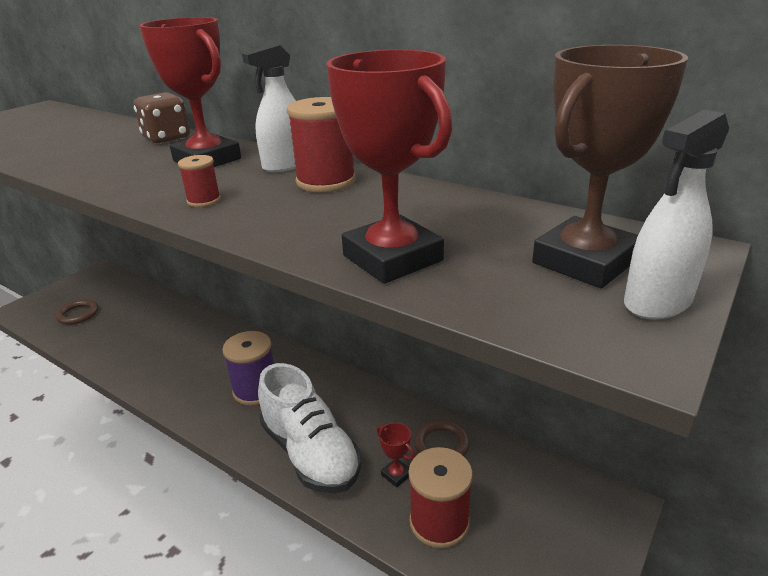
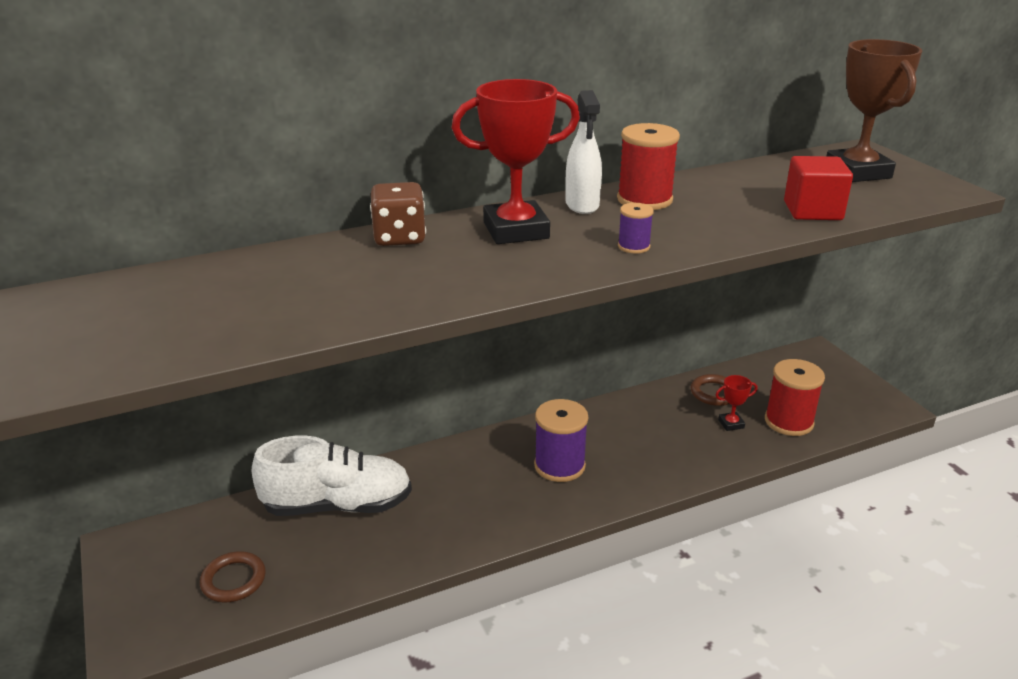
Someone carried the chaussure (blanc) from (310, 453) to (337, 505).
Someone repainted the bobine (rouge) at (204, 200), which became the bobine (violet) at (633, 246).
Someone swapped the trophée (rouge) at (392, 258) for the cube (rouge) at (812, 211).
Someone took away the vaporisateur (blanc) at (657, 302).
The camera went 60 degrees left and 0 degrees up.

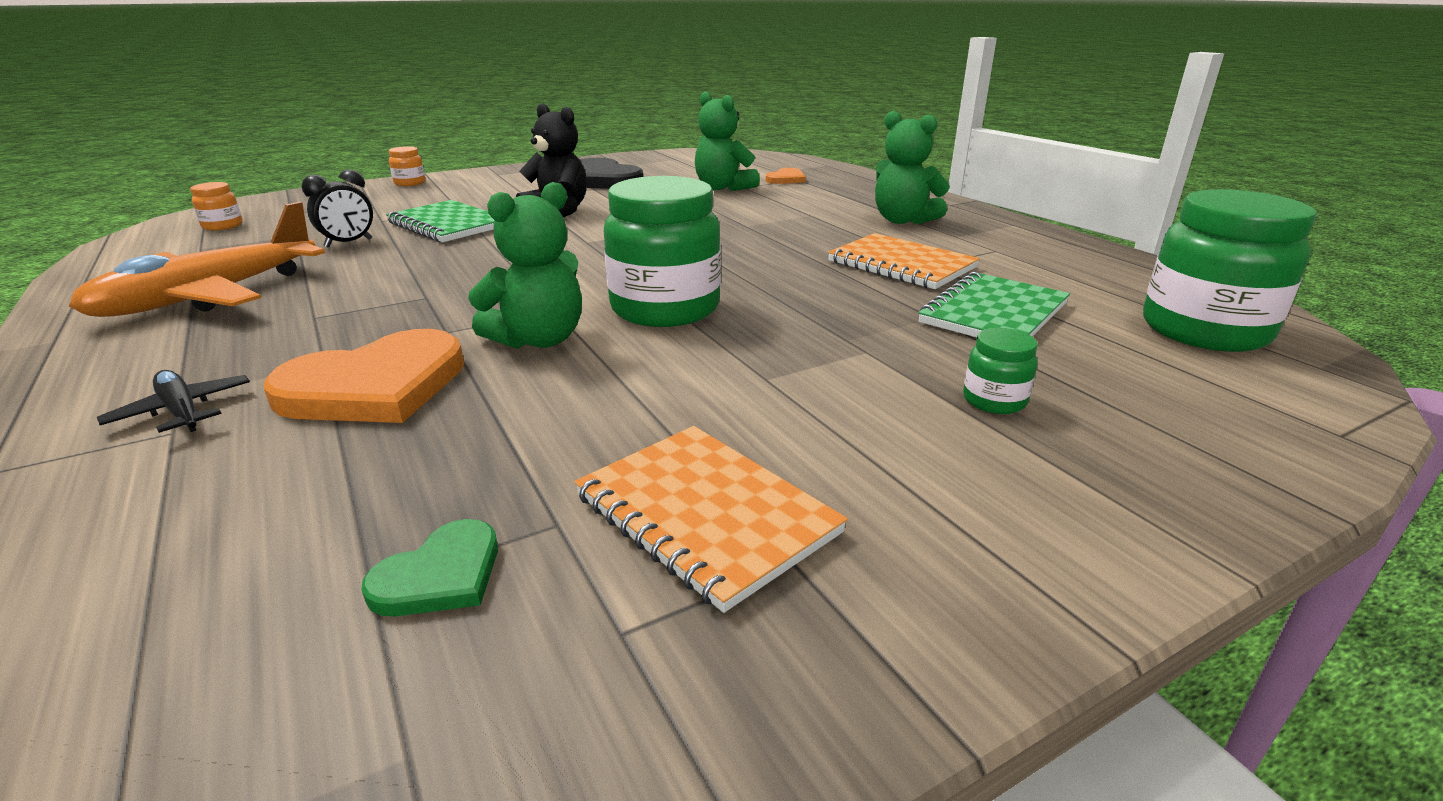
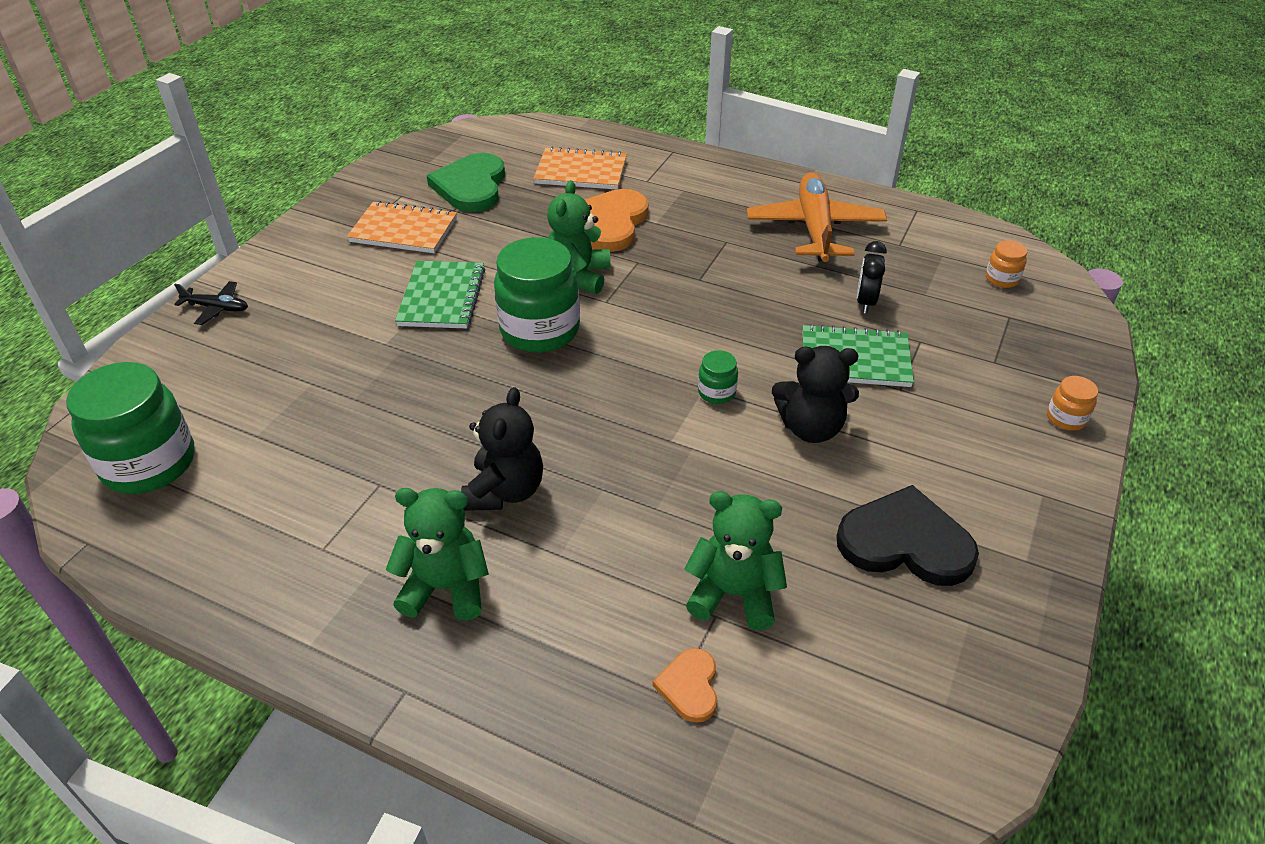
Someone carried the avion (noir) from (182, 411) to (216, 308).
Someone carried the carnet (vert) from (993, 313) to (442, 297).
Someone scaled the cœur (vert) at (440, 575) by 1.96.
Someone put down the ours en peluche (noir) at (505, 491).
Someone carried the carnet (orange) from (901, 265) to (581, 172).
Someone carried the bocal (vert) from (994, 401) to (716, 392).
The camera went 145 degrees right and 15 degrees up.

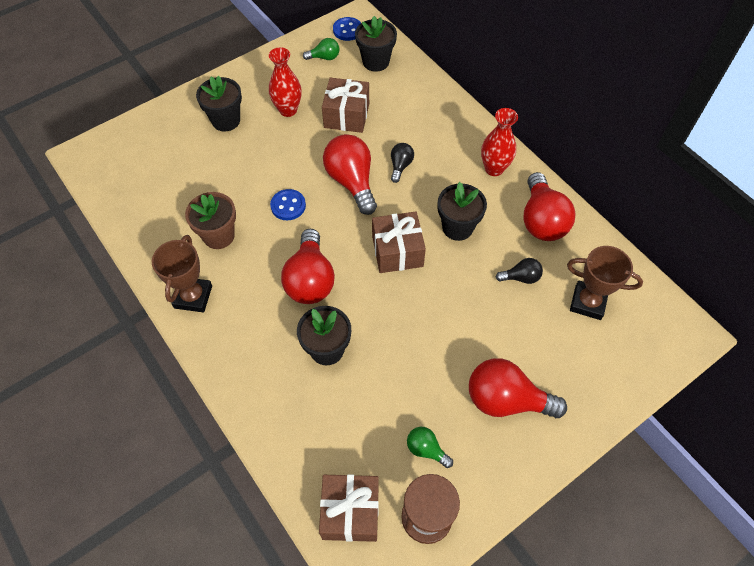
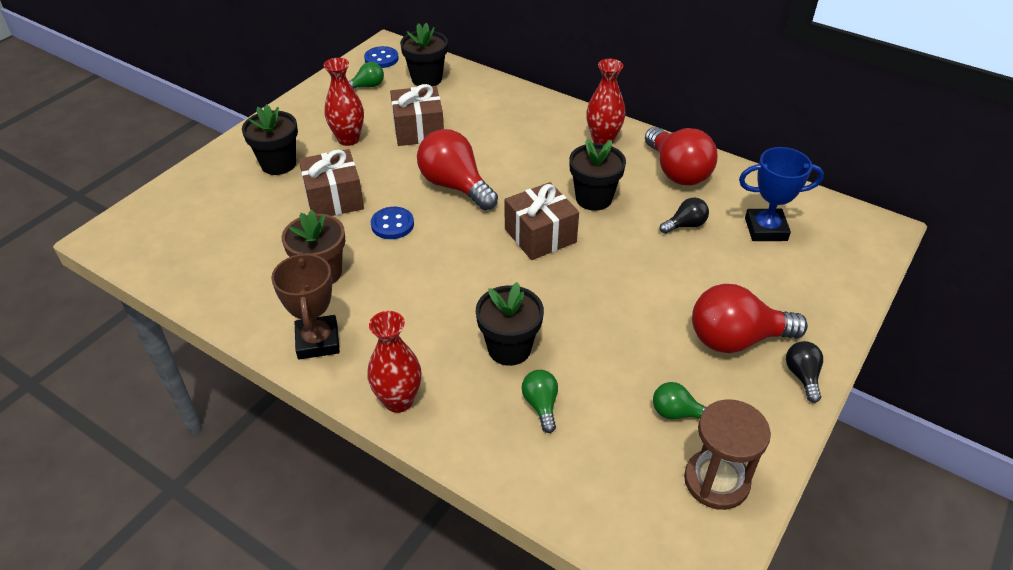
Someone carried the cadeau (marron) from (350, 512) to (334, 199).
Someone put down the vase (rouge) at (398, 401).
Someone put down the ampoule (vert) at (541, 405).
Someone repainted the trophée (marron) at (588, 302), which became the trophée (bleu) at (765, 229).
Someone carried the ampoule (noir) from (400, 166) to (802, 376).
Someone took away the ampoule (rouge) at (310, 280).
The camera went 20 degrees left and 15 degrees down.

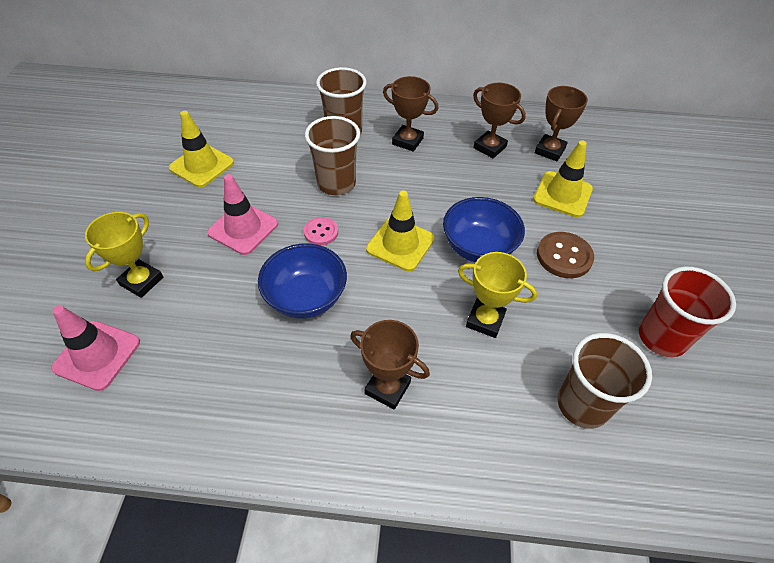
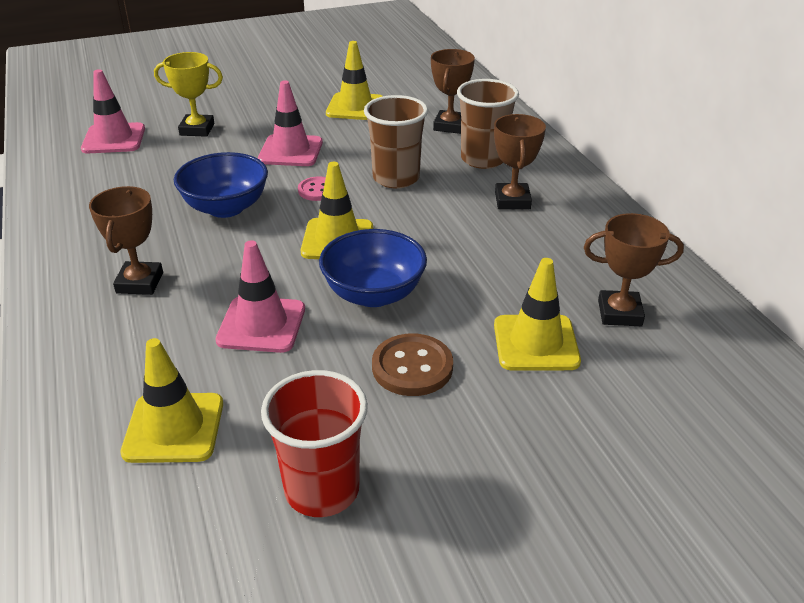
Someone swapped the gobelet (marron) at (582, 405) for the cône de chantier (jaune) at (174, 428).
Someone swapped the trophée (jaune) at (485, 320) for the cône de chantier (rose) at (261, 325).
Someone carried the trophée (marron) from (489, 147) to (450, 126).
The camera went 65 degrees right and 15 degrees down.

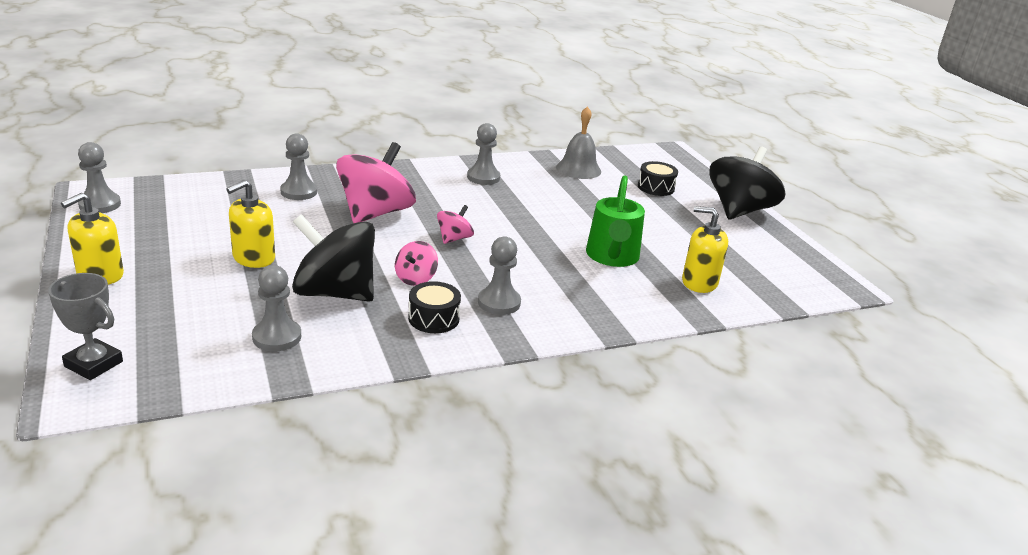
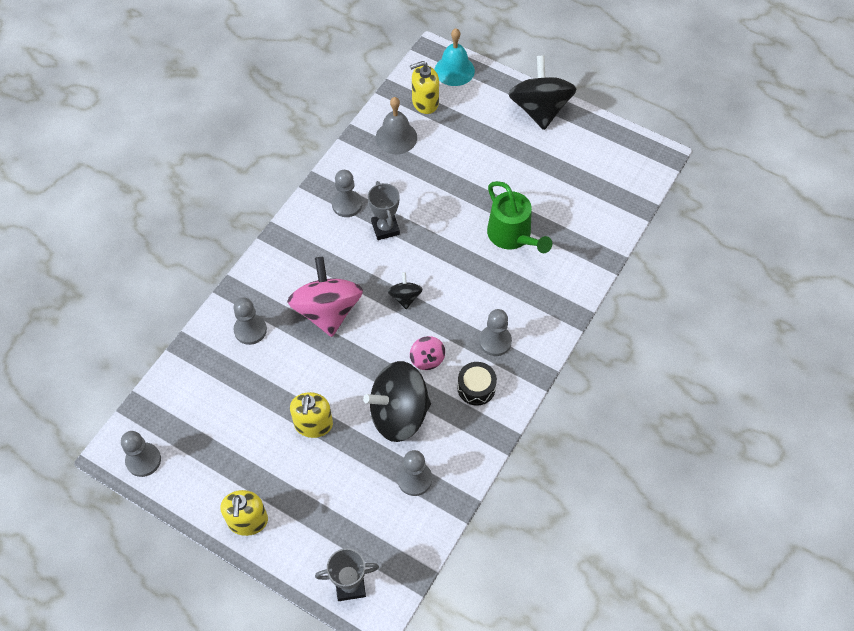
Someone put down the trophée (gris) at (385, 228).
Someone repainted the toupie (rose) at (454, 238), which became the toupie (noir) at (405, 297).
Someone carried the distributeur de savon (jaune) from (699, 282) to (425, 102).
Someone put down the cloche (turquoise) at (454, 70).
Someone took away the tambour (noir) at (656, 187).
The camera went 35 degrees left and 30 degrees up.

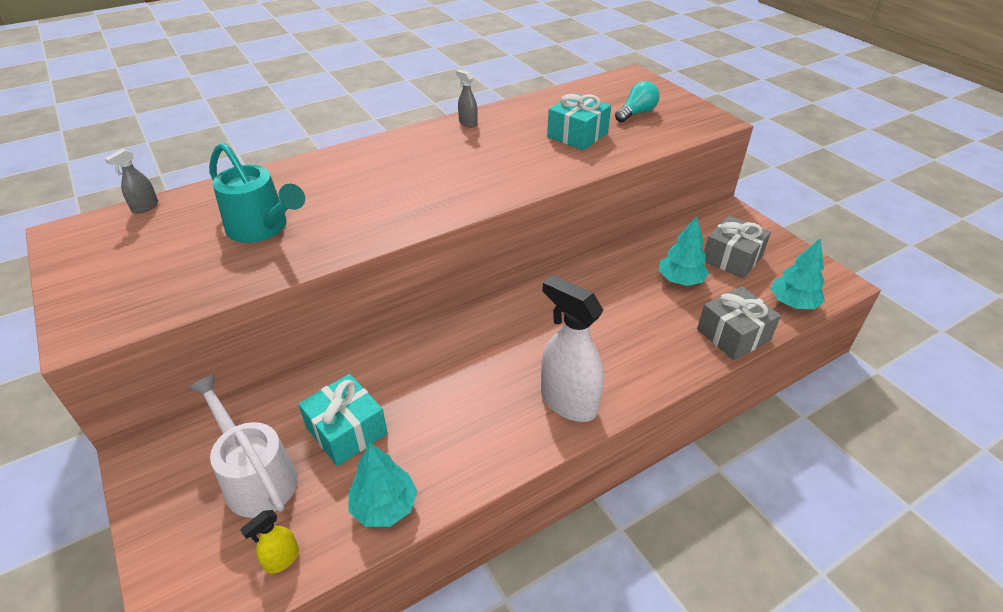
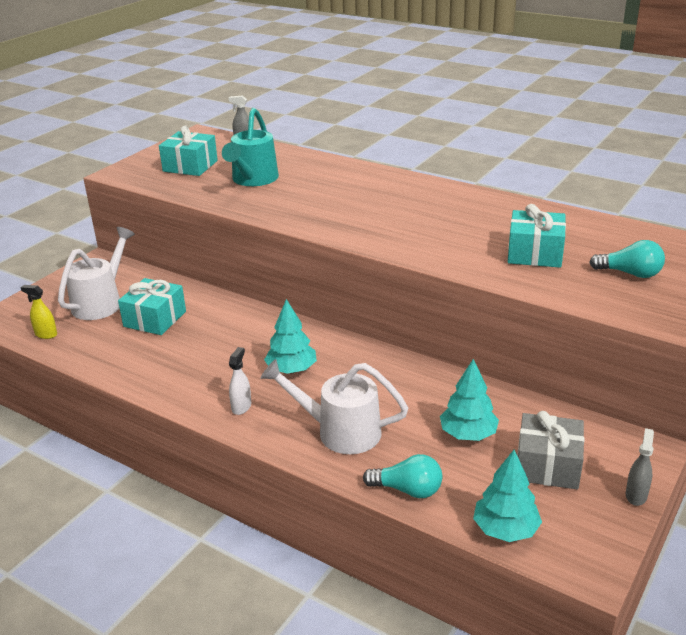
Someone put down the cadeau (turquoise) at (190, 166).
Someone scaled the vaporisateur (blanc) at (568, 402) by 0.47.
Someone put down the arrosoir (blanc) at (339, 431).
Someone carried the arbre (turquoise) from (384, 506) to (291, 370).
Someone swapped the cadeau (gris) at (733, 334) for the ampoule (turquoise) at (408, 490).
Someone carried the vaporisateur (gris) from (468, 123) to (636, 495).
The camera went 65 degrees right and 10 degrees down.

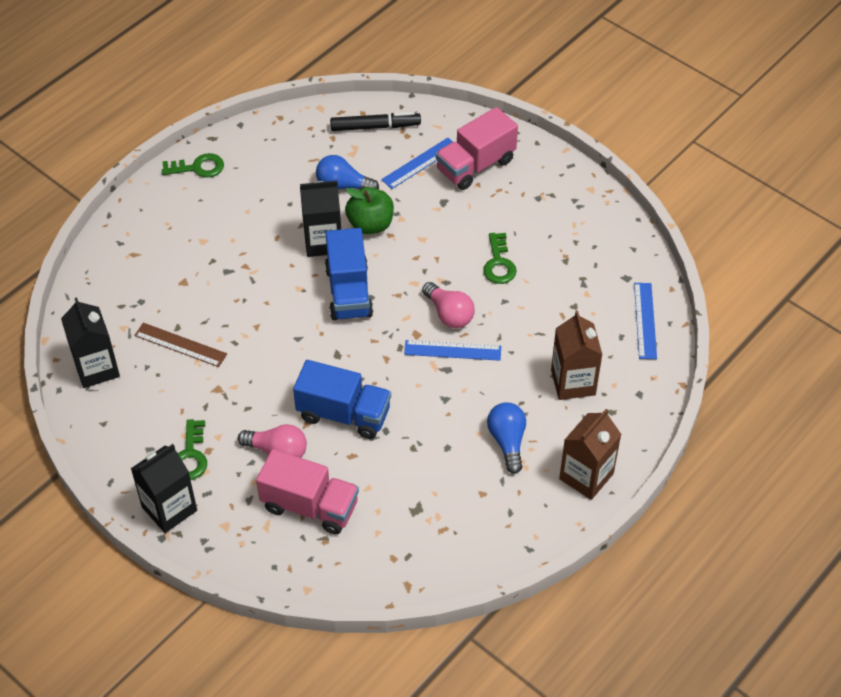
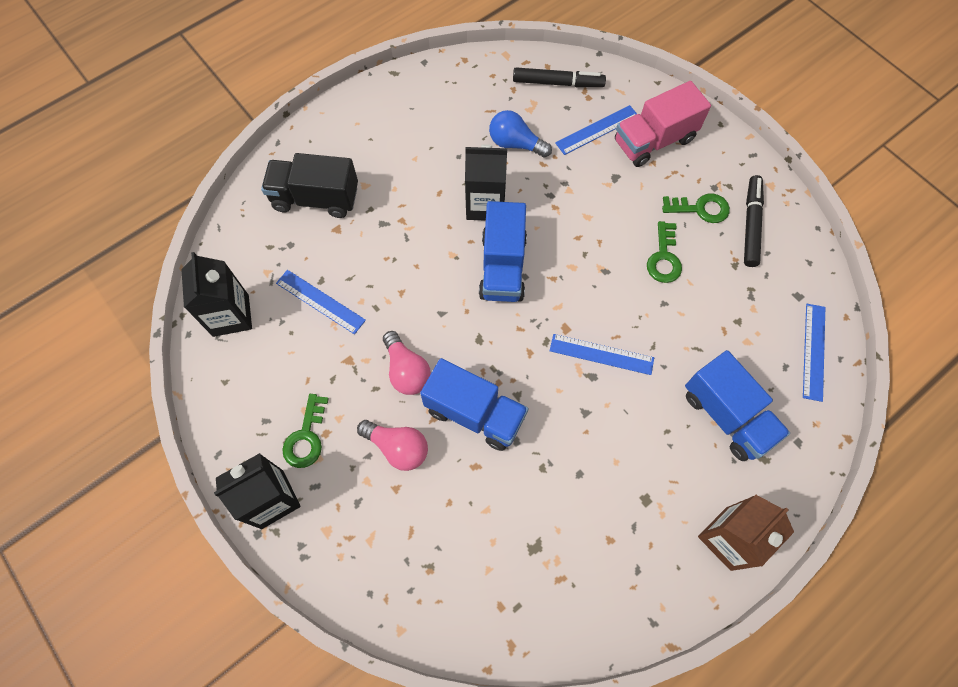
Someone put down the camion (noir) at (315, 198).
Someone repainted the règle (marron) at (180, 345), which became the règle (bleu) at (320, 301).
Someone carried the ampoule (rose) from (449, 314) to (407, 371).
Someone carried the clé (vert) from (198, 167) to (700, 209).
Someone swapped the brique de lait (marron) at (573, 382) for the camion (bleu) at (727, 415).
Someone put down the feutre (noir) at (750, 224).
Someone took away the camion (rose) at (310, 506).
Someone took away the pomme (vert) at (370, 224).
Someone took away the ampoule (bleu) at (507, 441).
The camera went 10 degrees right and 15 degrees up.

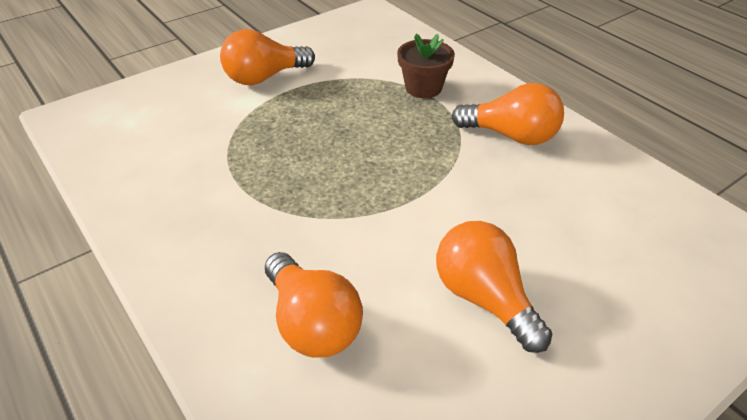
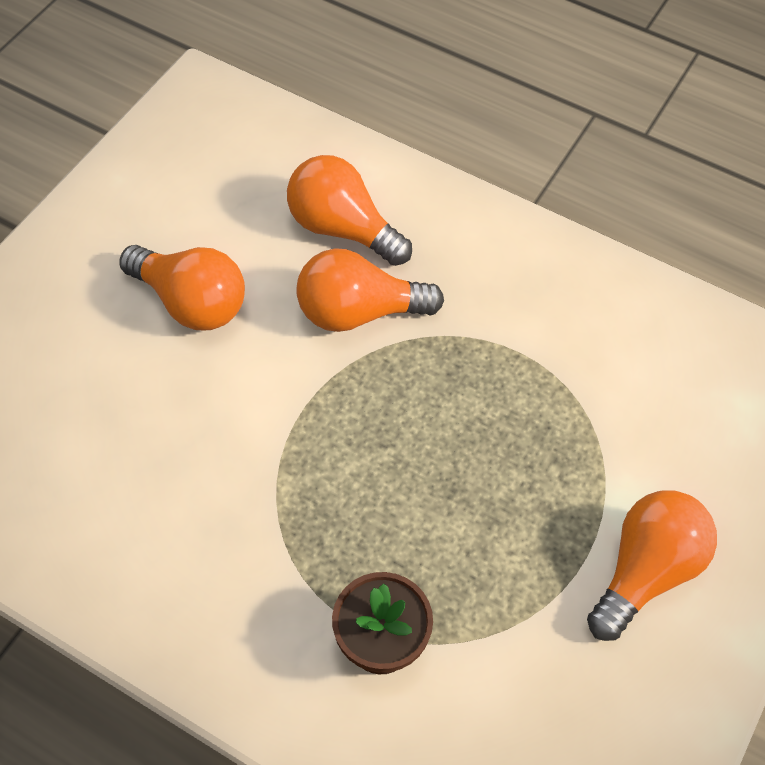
Someone carried the ampoule (orange) from (511, 136) to (358, 312).
The camera went 155 degrees right and 15 degrees up.

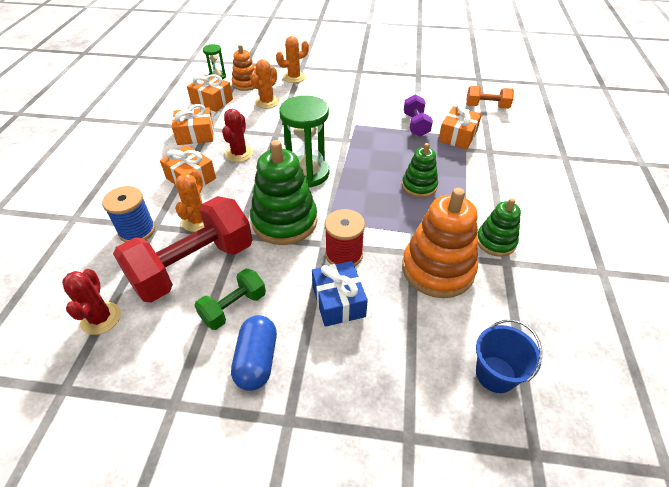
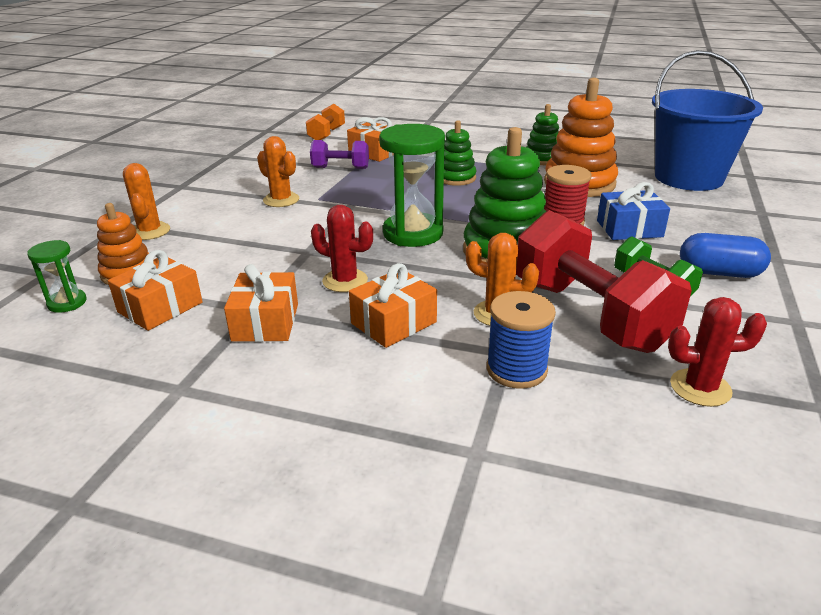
Someone carried the cactus (orange) from (267, 102) to (281, 200).
Someone scaled the seau (bleu) at (495, 374) by 2.06.
The camera went 80 degrees left and 15 degrees down.

